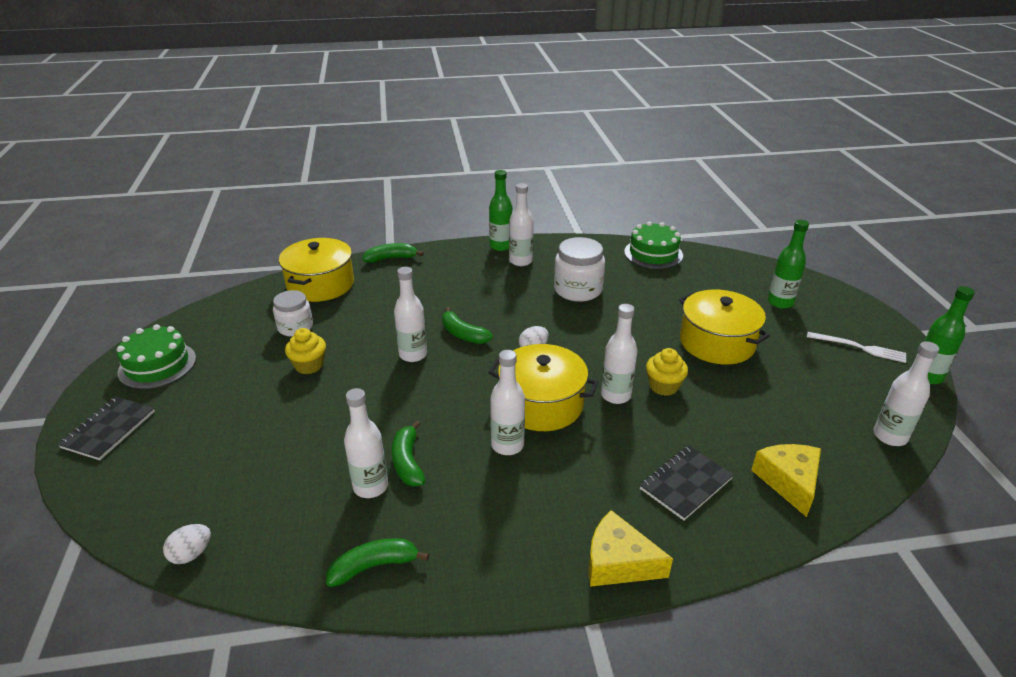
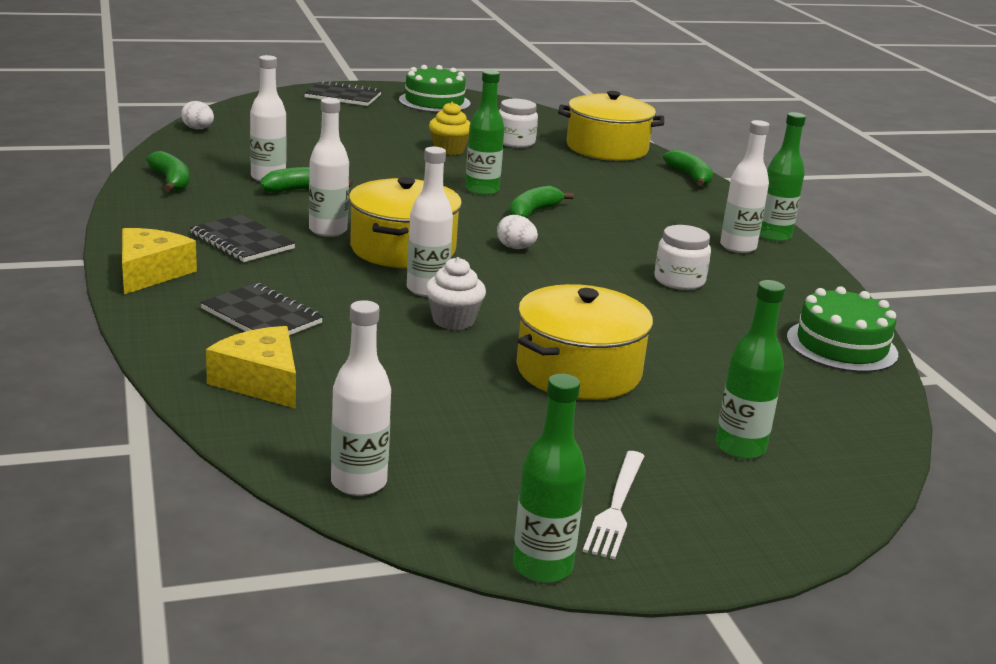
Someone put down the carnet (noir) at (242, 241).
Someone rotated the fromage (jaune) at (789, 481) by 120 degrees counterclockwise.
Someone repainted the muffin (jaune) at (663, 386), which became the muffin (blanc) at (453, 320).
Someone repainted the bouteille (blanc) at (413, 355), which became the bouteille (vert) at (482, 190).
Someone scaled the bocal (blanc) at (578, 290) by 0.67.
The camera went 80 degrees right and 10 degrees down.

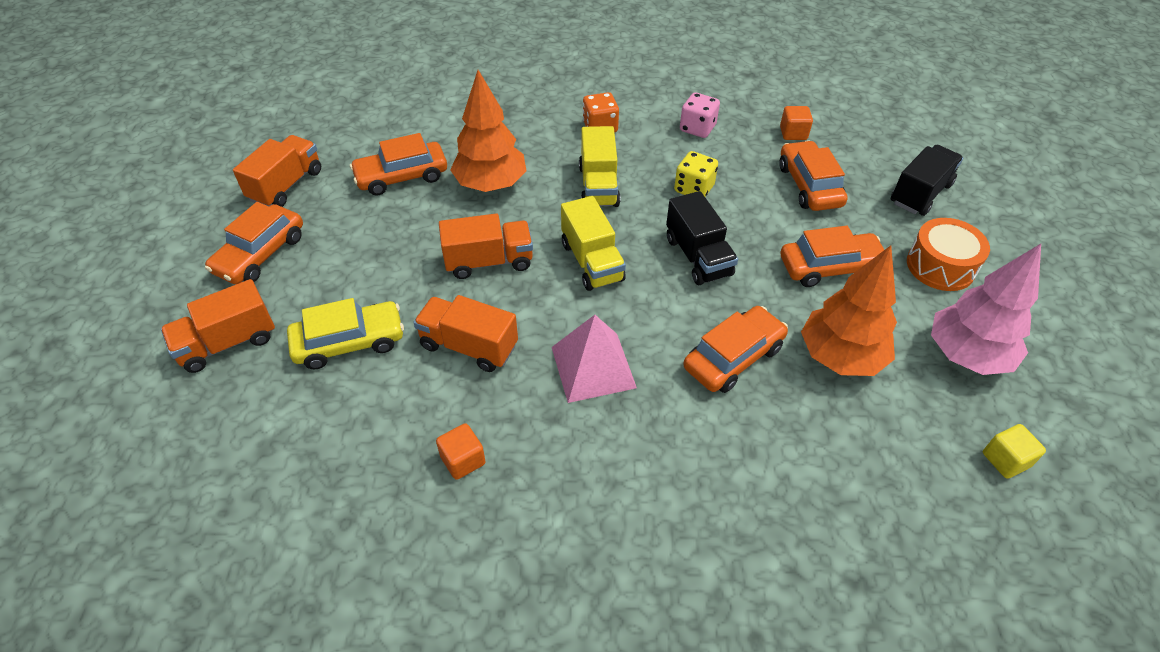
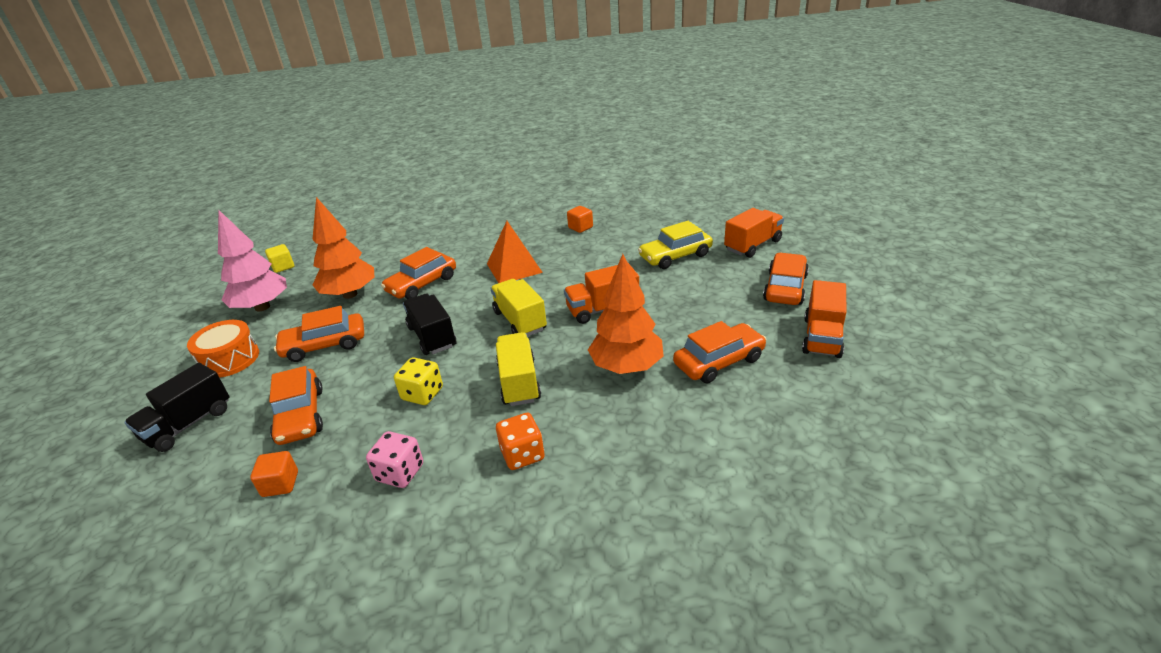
Someone repainted the pyramide (rose) at (593, 367), which became the pyramide (orange) at (514, 268).
Someone took away the camion (orange) at (469, 346).
The camera went 175 degrees right and 15 degrees down.

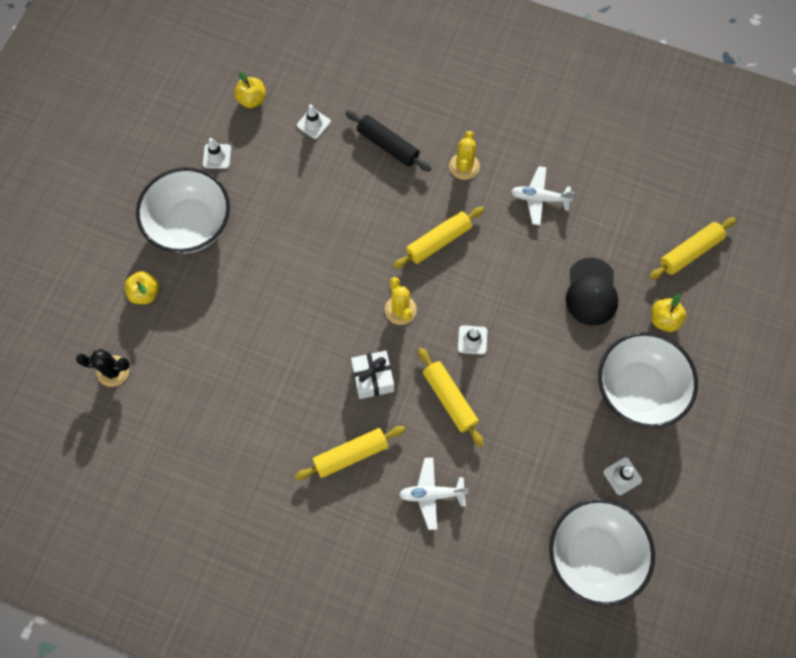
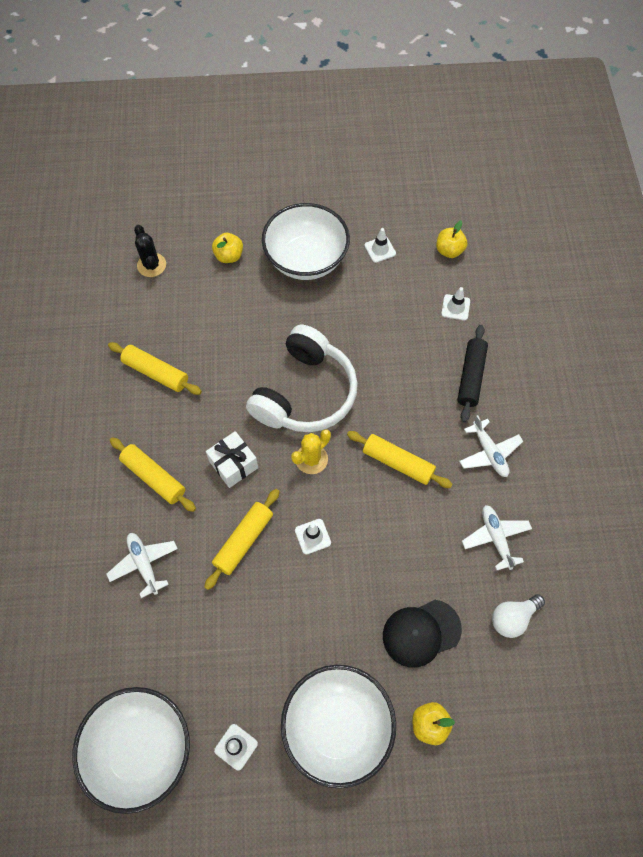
Someone carried the rouleau à pâtisserie (jaune) from (690, 252) to (156, 373).
Someone put down the casque audio (blanc) at (305, 393).
Someone swapped the cactus (jaune) at (464, 166) for the avion (blanc) at (489, 452).
Someone put down the ampoule (blanc) at (512, 618).
The camera went 65 degrees right and 5 degrees down.

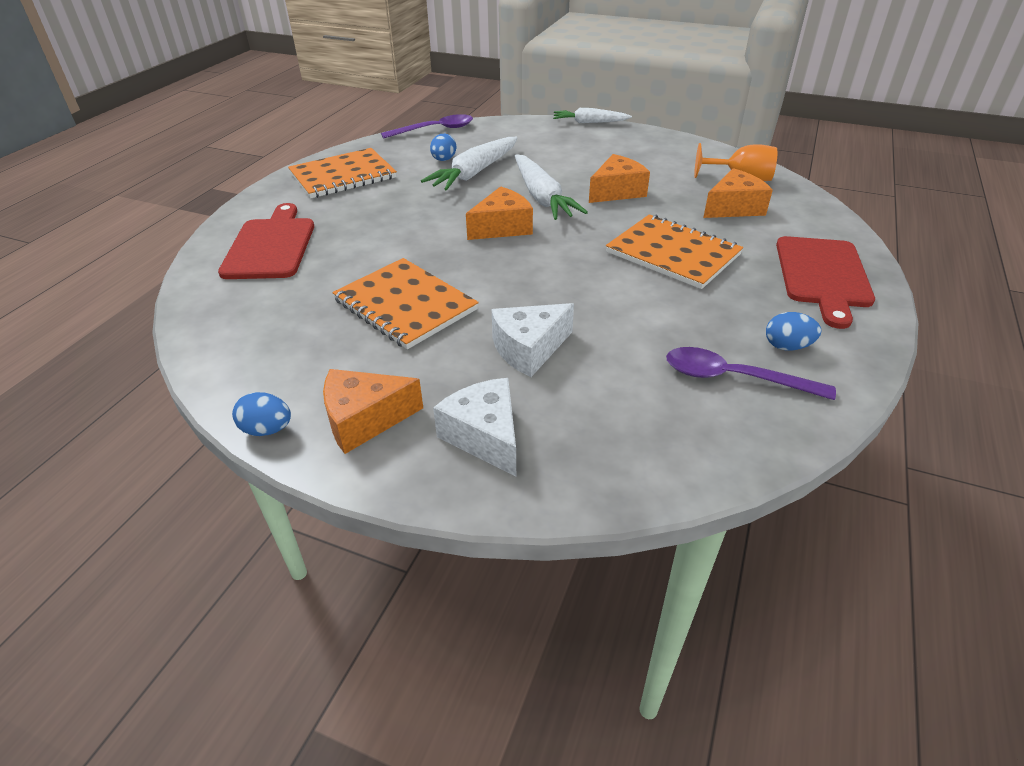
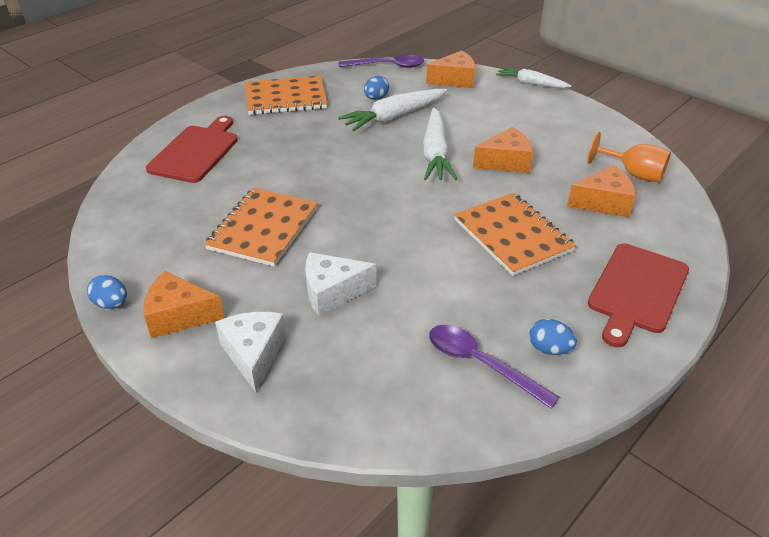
Someone rotated the carnet (orange) at (405, 305) by 45 degrees clockwise.
Someone carried the fromage (orange) from (502, 227) to (455, 80).
The camera went 20 degrees right and 0 degrees up.

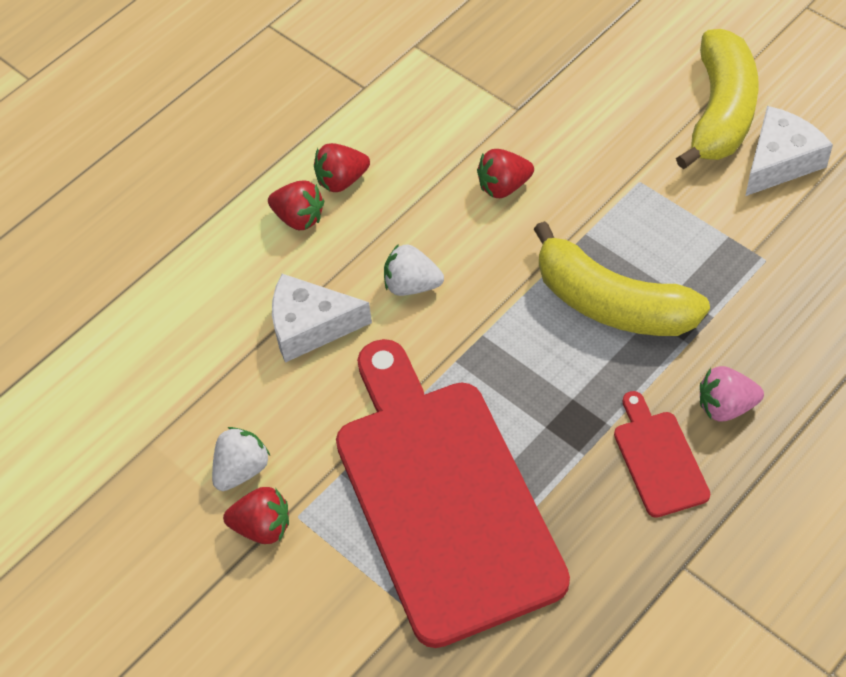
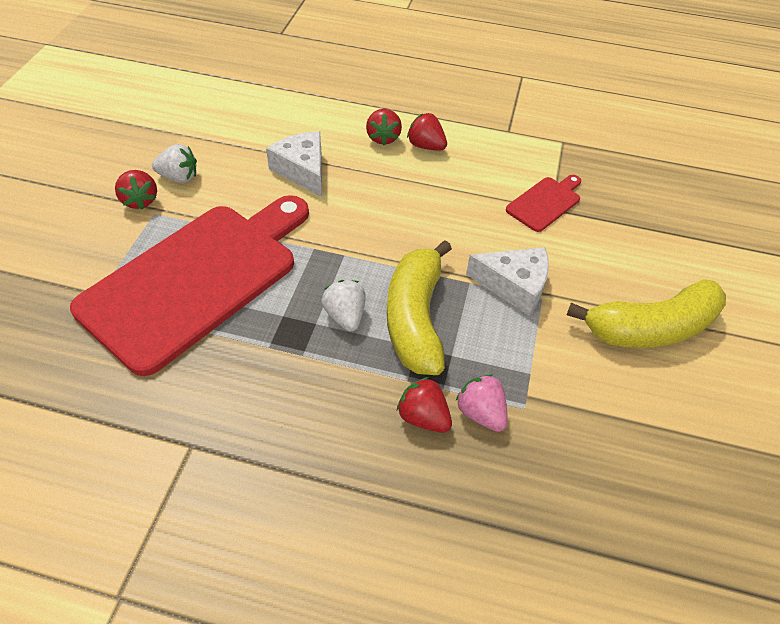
Someone carried the fraise (blanc) from (412, 285) to (345, 316).
Someone carried the fraise (rouge) from (503, 186) to (423, 417).
Someone carried the fraise (rose) from (725, 406) to (481, 413).
Someone carried the fromage (blanc) from (780, 161) to (514, 286).
Someone carried the planche à découper (rouge) from (659, 459) to (545, 203).
The camera went 55 degrees right and 5 degrees down.

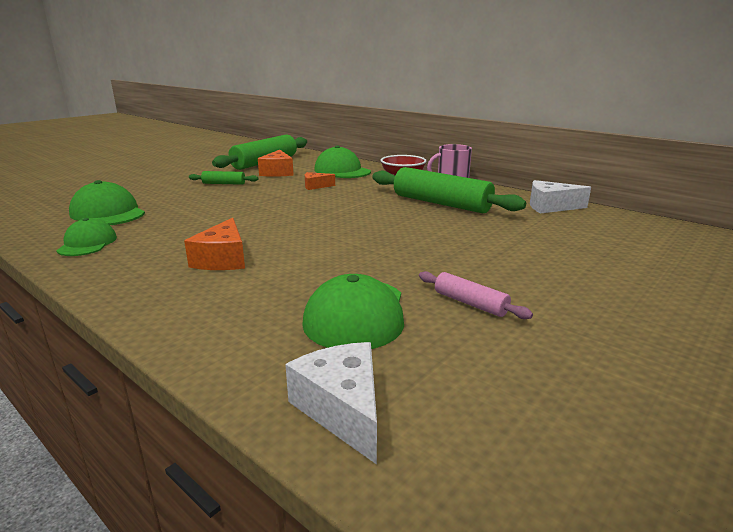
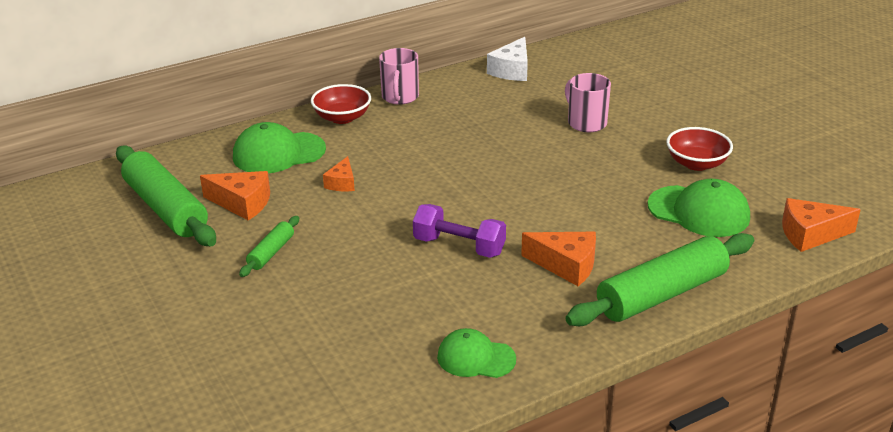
Someone put down the haltère (violet) at (459, 246).
Someone put down the tasse (rose) at (586, 123).
Someone carried the rouleau à pâtisserie (vert) from (441, 203) to (662, 294).
Someone swapped the rouleau à pâtisserie (rose) at (470, 303) for the bol (rouge) at (696, 163).
Someone repainted the fromage (blanc) at (342, 409), which became the fromage (orange) at (810, 234).
Someone took away the casquette (vert) at (108, 213).
The camera went 70 degrees left and 10 degrees up.

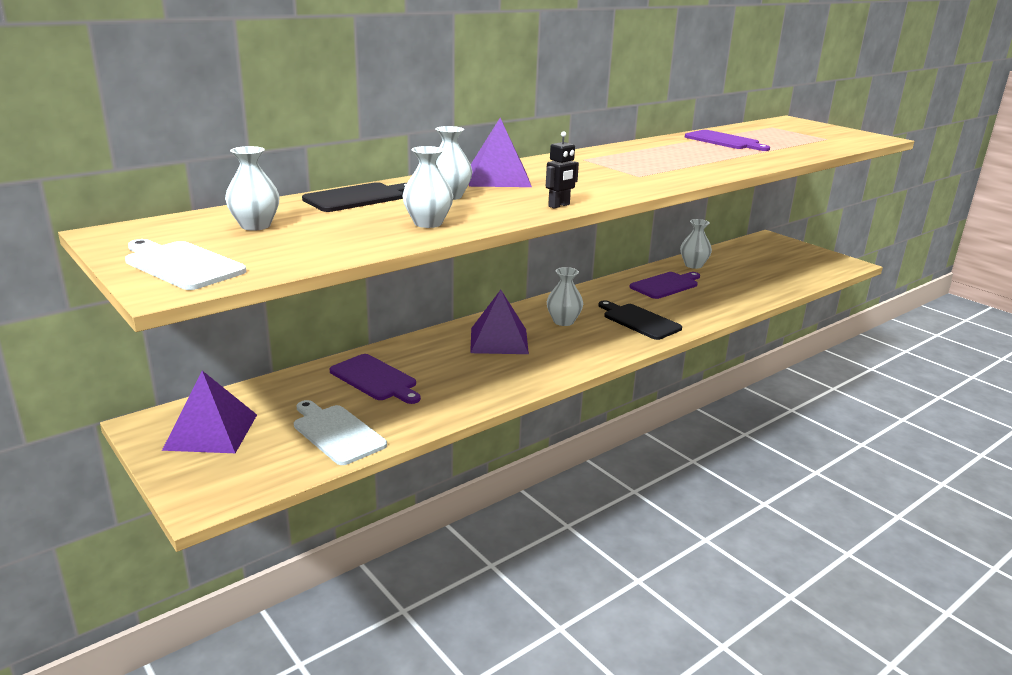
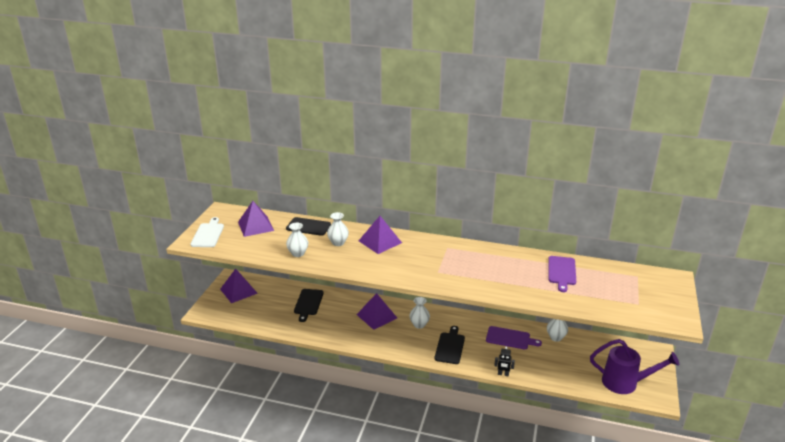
Someone swapped the vase (blanc) at (255, 226) for the pyramide (violet) at (255, 226).
Someone repainted the planche à découper (violet) at (375, 379), which became the planche à découper (noir) at (308, 303).
Someone carried the robot (noir) from (559, 205) to (503, 374).
Someone put down the arrosoir (violet) at (625, 383).
Someone took away the planche à découper (blanc) at (336, 433).
The camera went 55 degrees right and 5 degrees up.

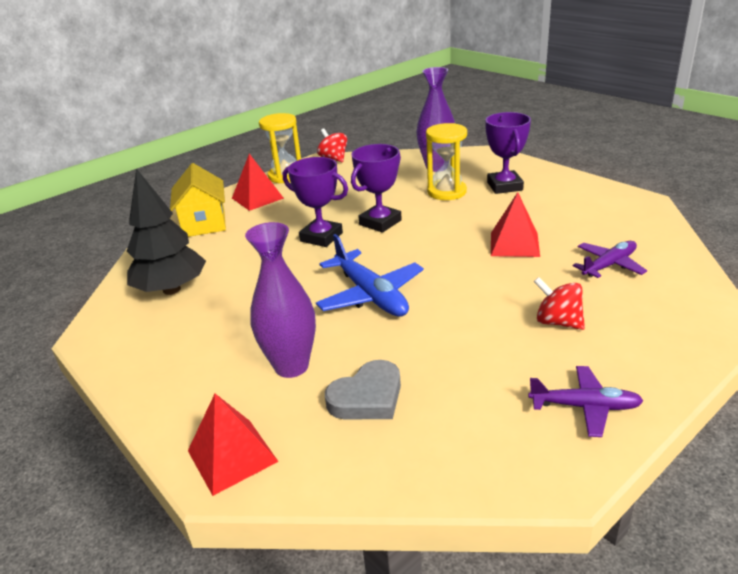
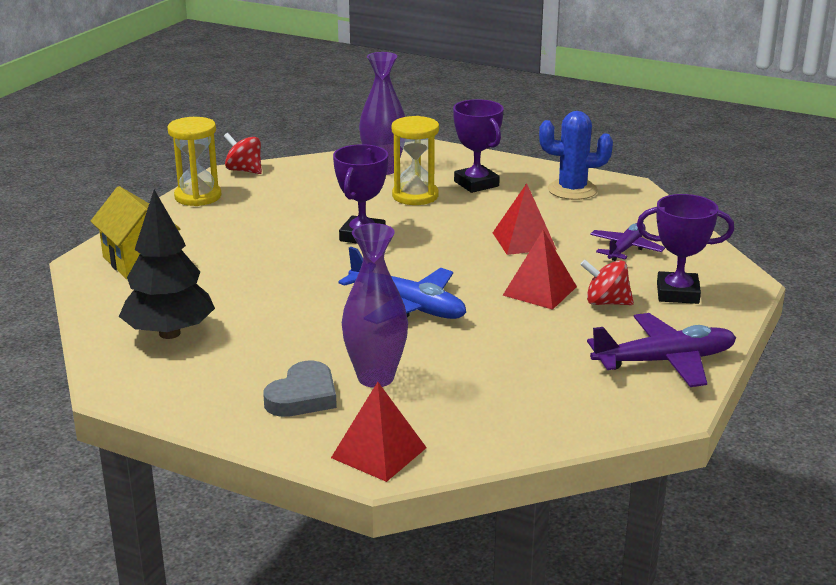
Someone carried the cœur (gris) from (367, 397) to (303, 396).
Someone carried the pyramide (rouge) from (257, 198) to (540, 291).
Someone put down the cactus (bleu) at (572, 190).
Someone scaled the avion (violet) at (584, 407) by 1.55.
Someone carried the trophée (violet) from (321, 237) to (677, 293).
The camera went 25 degrees left and 5 degrees down.

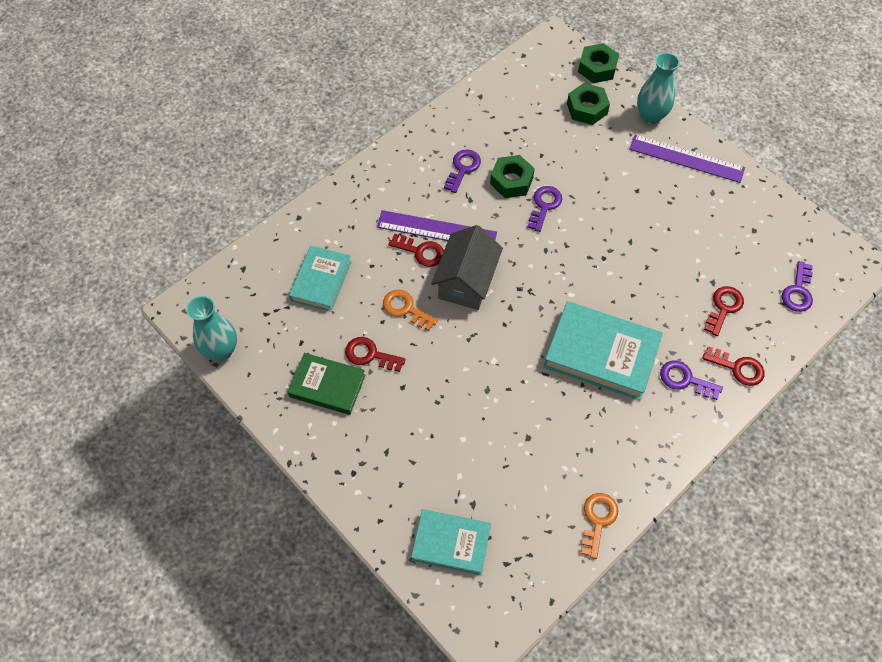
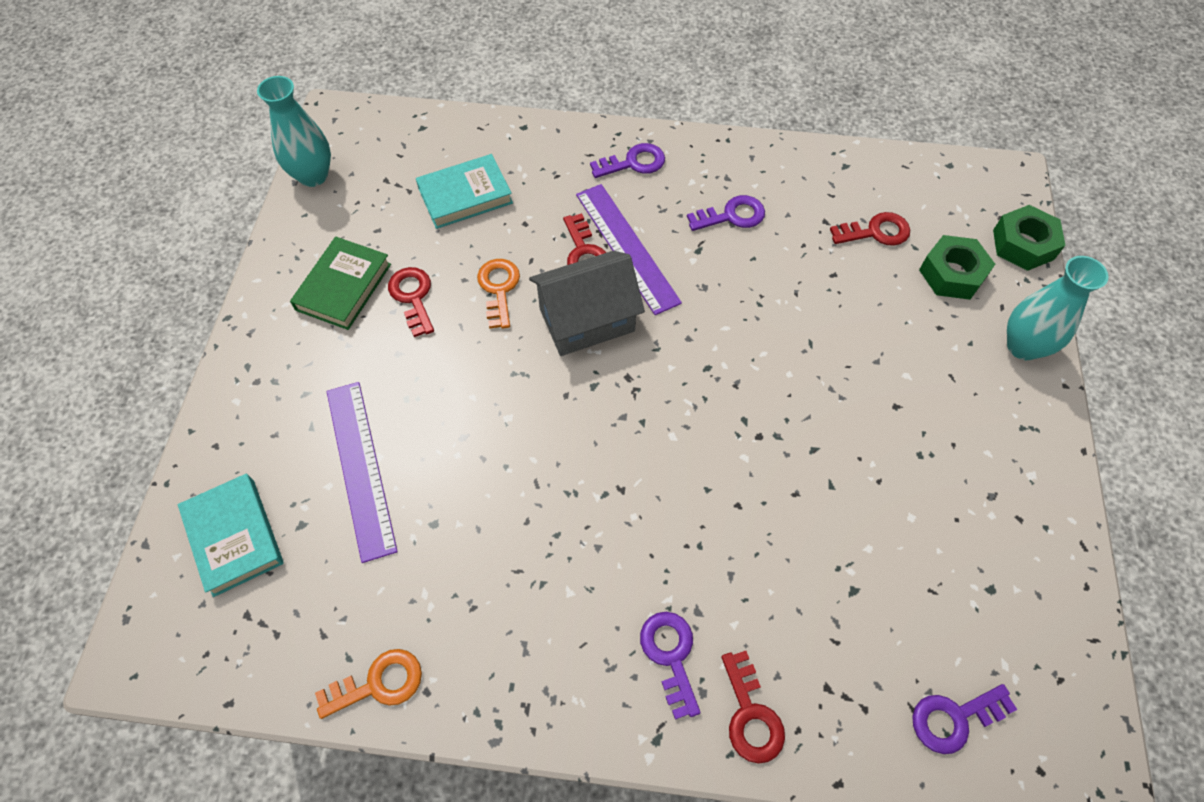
Someone rotated the livre (vert) at (327, 386) by 45 degrees clockwise.
Someone carried the règle (violet) from (686, 158) to (360, 468).
Someone carried the clé (violet) from (544, 205) to (633, 163).
Someone carried the clé (rouge) from (723, 307) to (875, 232).
Someone took away the écrou (vert) at (511, 181).
Someone took away the livre (turquoise) at (601, 353).
The camera went 50 degrees right and 0 degrees up.

